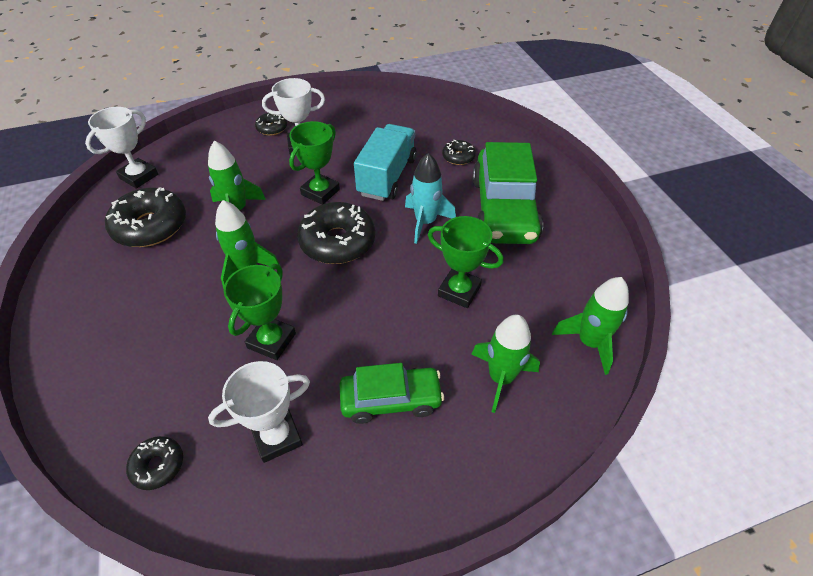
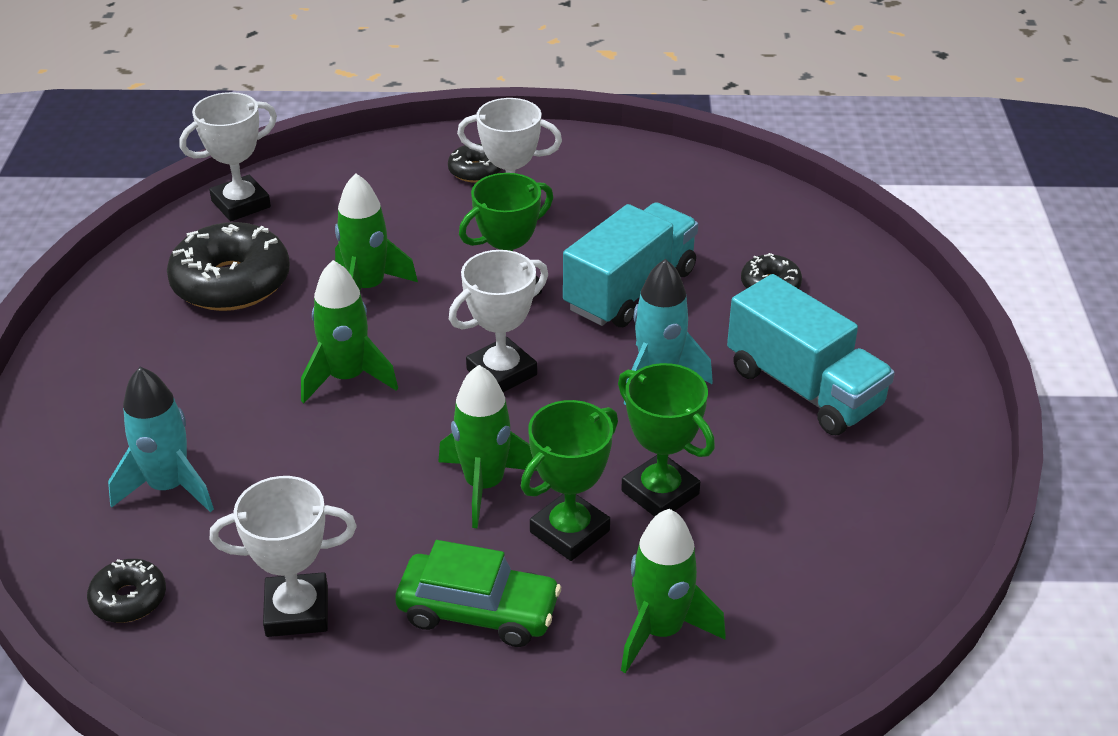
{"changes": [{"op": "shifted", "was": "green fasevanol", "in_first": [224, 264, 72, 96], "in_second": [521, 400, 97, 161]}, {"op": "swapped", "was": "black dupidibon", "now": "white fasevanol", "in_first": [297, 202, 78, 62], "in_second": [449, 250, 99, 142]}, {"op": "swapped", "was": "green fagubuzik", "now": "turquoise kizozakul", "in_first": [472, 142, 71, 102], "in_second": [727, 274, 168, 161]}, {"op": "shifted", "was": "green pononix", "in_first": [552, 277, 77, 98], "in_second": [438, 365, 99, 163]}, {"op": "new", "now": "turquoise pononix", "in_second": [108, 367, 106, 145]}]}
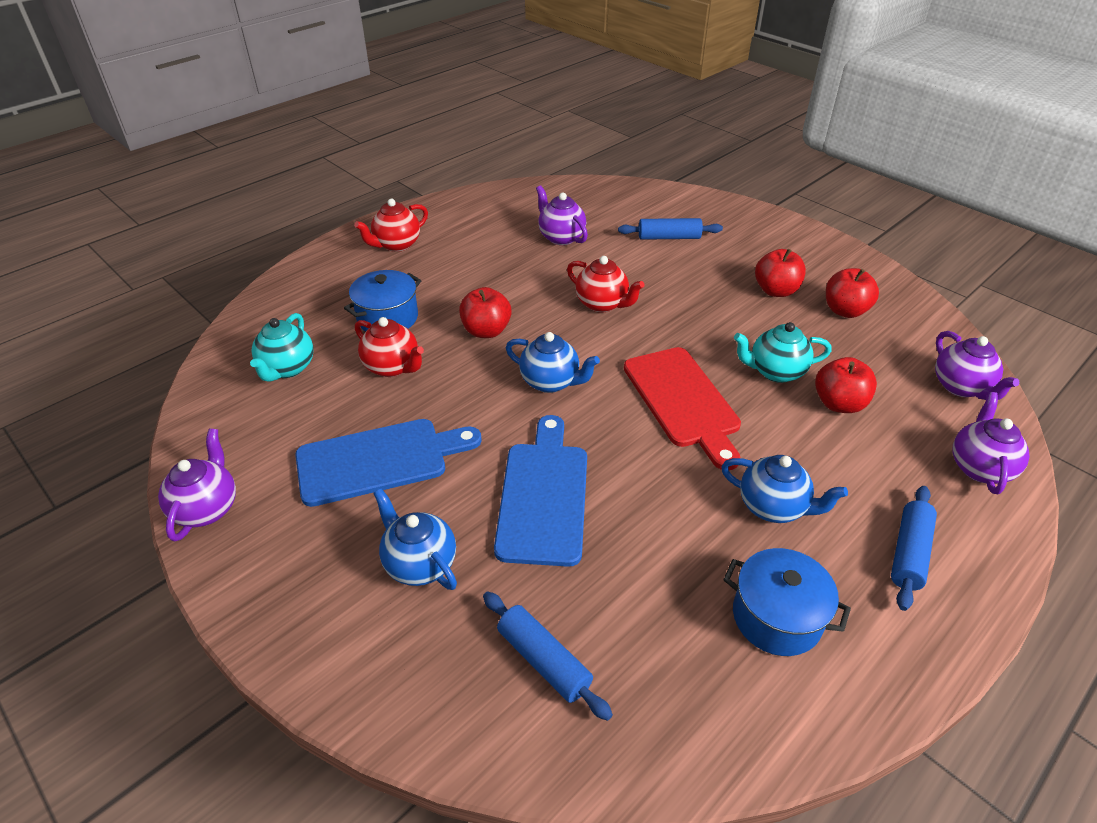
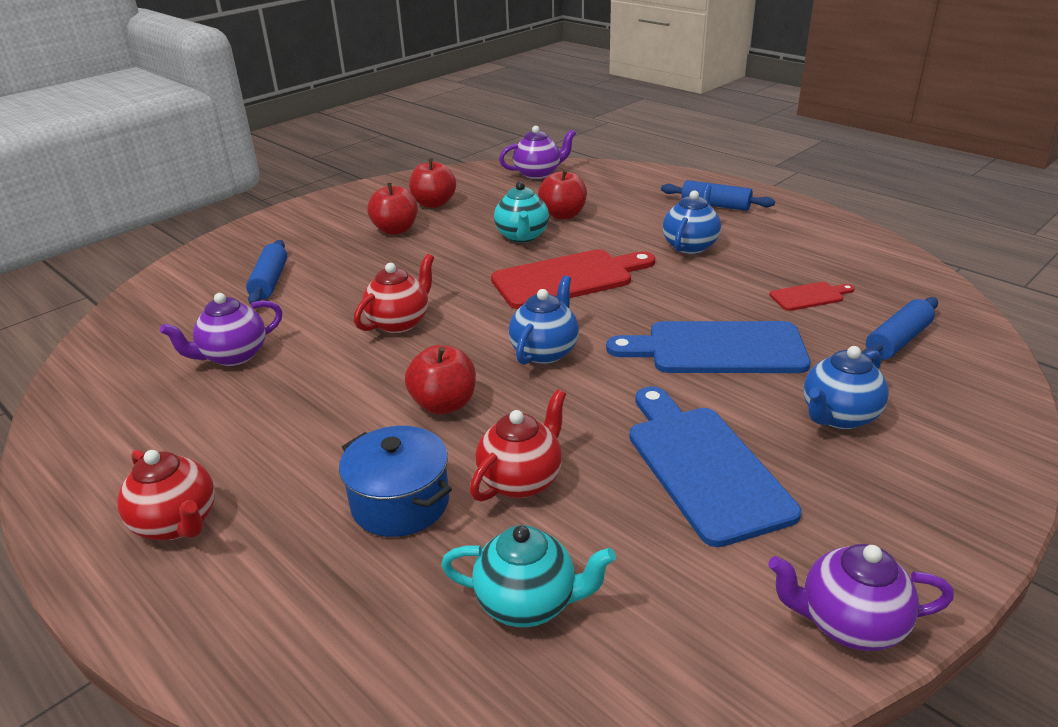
{"changes": [{"op": "gone", "was": "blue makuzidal", "in_first": [723, 548, 128, 108]}, {"op": "gone", "was": "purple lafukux", "in_first": [953, 392, 76, 102]}, {"op": "new", "now": "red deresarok", "in_second": [769, 282, 85, 29]}]}
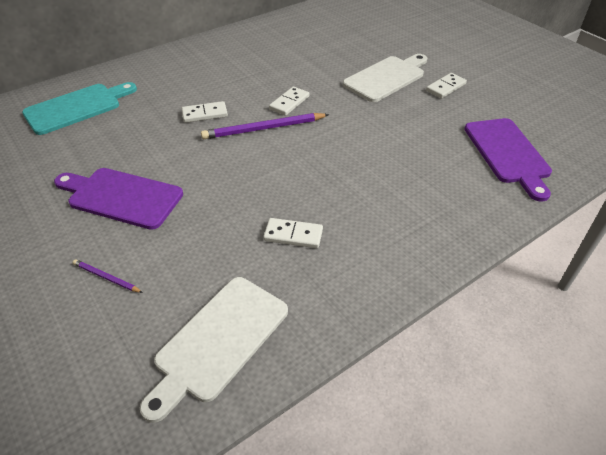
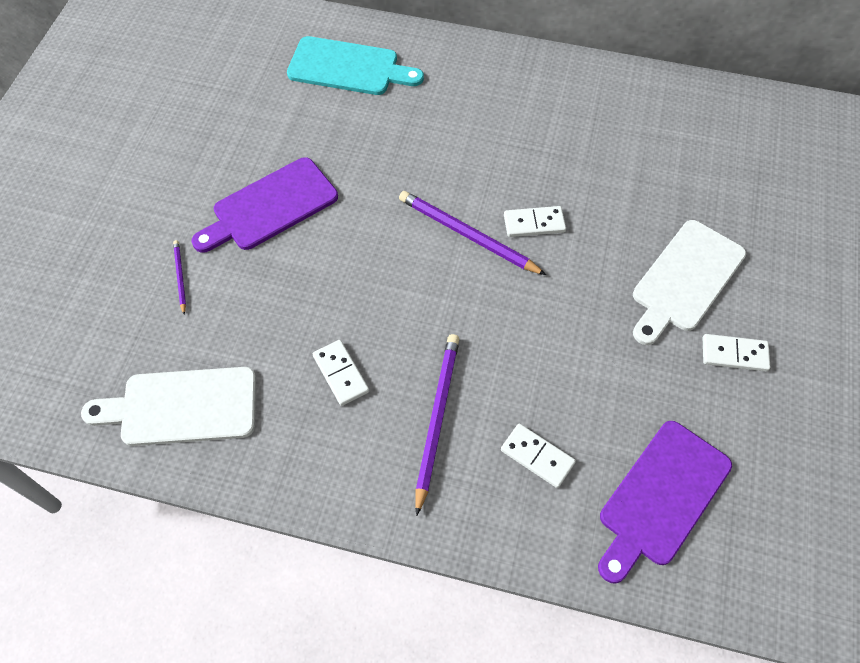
{"changes": [{"op": "rotated", "was": "purple deresarok", "in_first": [54, 168, 129, 62], "in_second": [191, 157, 147, 96], "clockwise": -105}, {"op": "shifted", "was": "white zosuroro", "in_first": [182, 101, 46, 22], "in_second": [501, 424, 75, 64]}, {"op": "rotated", "was": "white deresarok", "in_first": [343, 54, 84, 48], "in_second": [633, 220, 113, 125], "clockwise": 120}, {"op": "new", "now": "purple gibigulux", "in_second": [415, 334, 44, 182]}]}
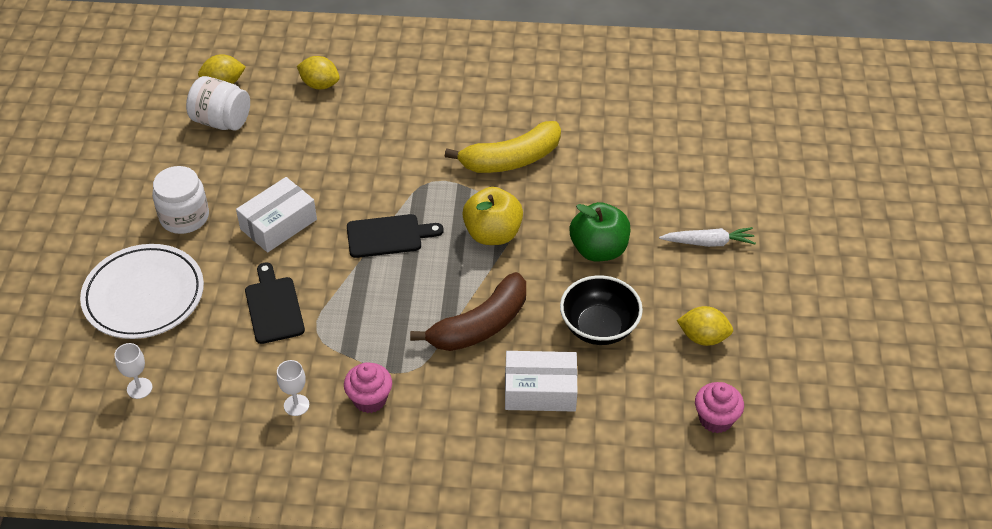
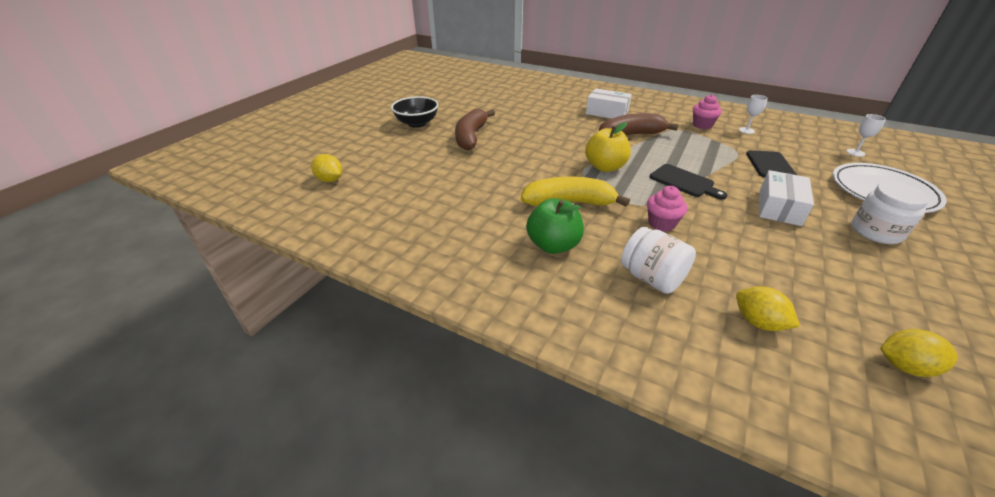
{"changes": [{"op": "shifted", "was": "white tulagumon", "in_first": [186, 76, 64, 55], "in_second": [621, 227, 75, 67]}, {"op": "rotated", "was": "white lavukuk", "in_first": [236, 177, 81, 76], "in_second": [759, 170, 55, 56], "clockwise": -45}, {"op": "rotated", "was": "black deresarok", "in_first": [347, 214, 97, 44], "in_second": [650, 164, 77, 36], "clockwise": -150}, {"op": "shifted", "was": "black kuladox", "in_first": [560, 275, 83, 70], "in_second": [391, 96, 48, 32]}, {"op": "shifted", "was": "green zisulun", "in_first": [570, 202, 60, 60], "in_second": [526, 198, 58, 56]}, {"op": "swapped", "was": "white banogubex", "now": "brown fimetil", "in_first": [659, 227, 97, 20], "in_second": [455, 108, 40, 43]}, {"op": "shifted", "was": "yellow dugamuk", "in_first": [677, 306, 56, 40], "in_second": [311, 154, 31, 28]}, {"op": "shifted", "was": "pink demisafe", "in_first": [695, 382, 49, 51], "in_second": [647, 186, 40, 46]}]}
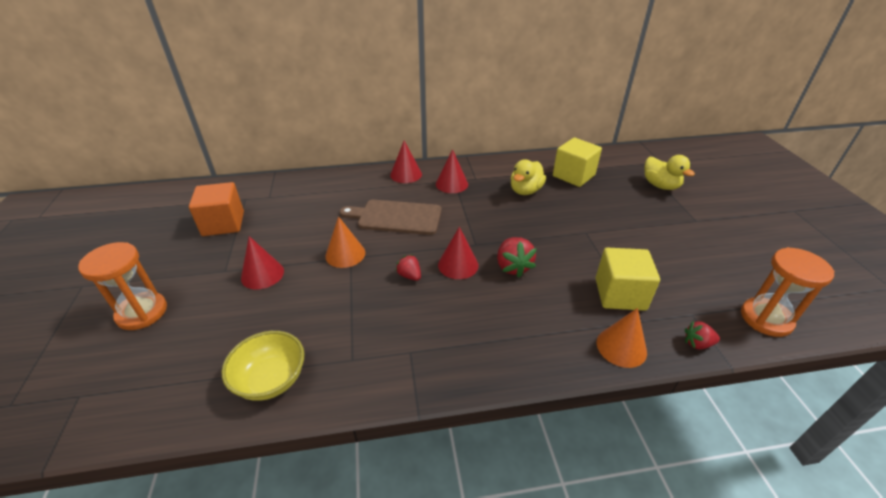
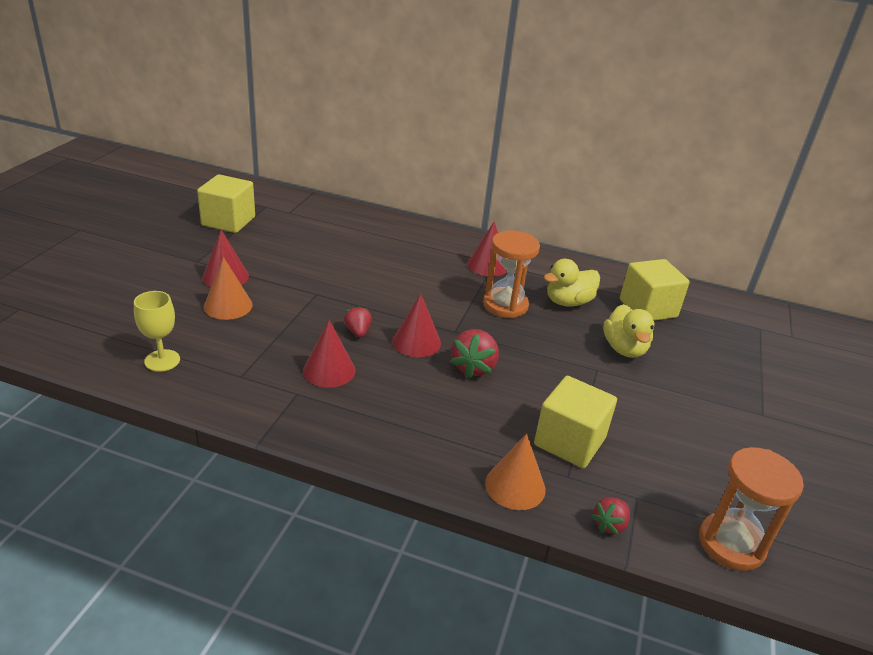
{"changes": [{"op": "shifted", "was": "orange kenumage", "in_first": [78, 242, 89, 88], "in_second": [483, 230, 57, 88]}, {"op": "repainted", "was": "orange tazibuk", "now": "yellow tazibuk", "in_first": [189, 182, 55, 54], "in_second": [197, 174, 58, 59]}, {"op": "swapped", "was": "yellow kuladox", "now": "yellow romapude", "in_first": [221, 331, 83, 70], "in_second": [134, 291, 46, 81]}, {"op": "shifted", "was": "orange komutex", "in_first": [325, 216, 40, 52], "in_second": [204, 257, 49, 63]}, {"op": "gone", "was": "brown deresarok", "in_first": [340, 200, 102, 35]}, {"op": "shifted", "was": "red komutex", "in_first": [390, 141, 32, 42], "in_second": [303, 320, 53, 68]}, {"op": "shifted", "was": "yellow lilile", "in_first": [644, 155, 51, 35], "in_second": [603, 304, 51, 54]}, {"op": "rotated", "was": "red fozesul", "in_first": [685, 321, 35, 29], "in_second": [591, 497, 39, 38], "clockwise": -75}]}
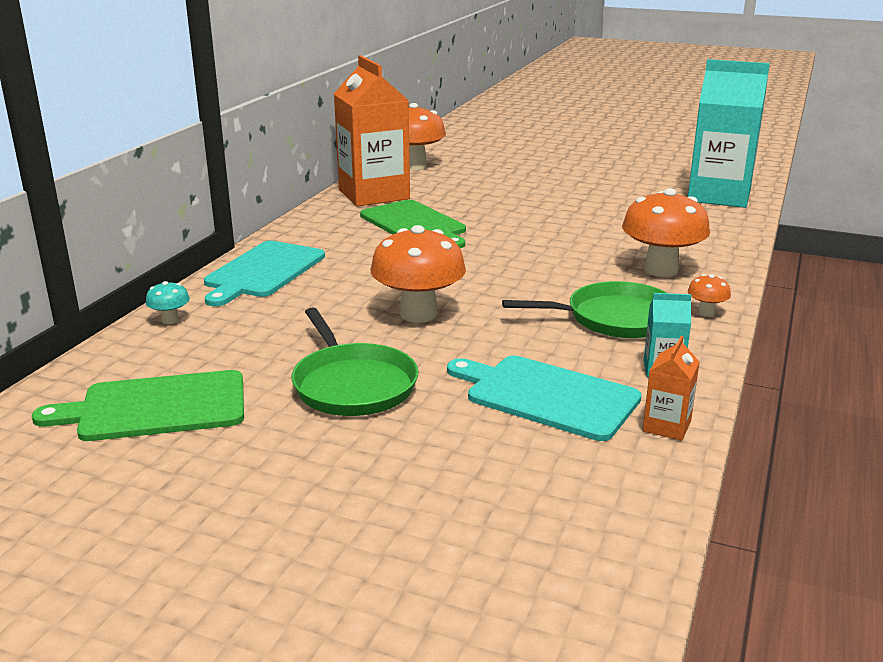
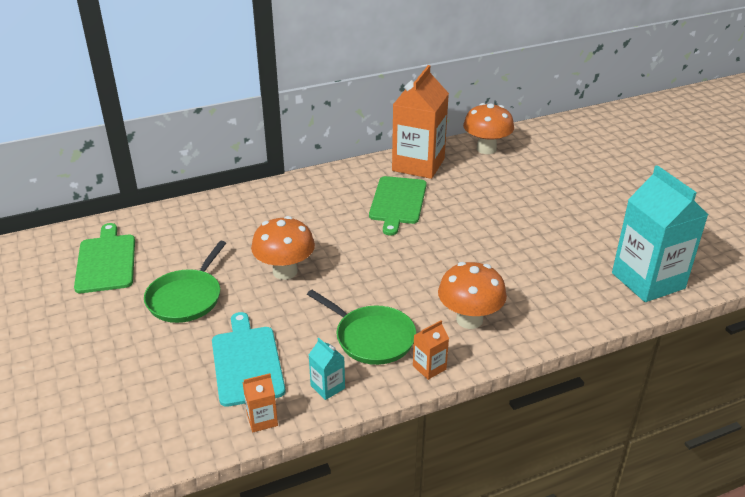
{"changes": [{"op": "rotated", "was": "green deresarok", "in_first": [32, 370, 212, 71], "in_second": [74, 223, 61, 70], "clockwise": 45}, {"op": "gone", "was": "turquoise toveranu", "in_first": [146, 281, 44, 43]}, {"op": "gone", "was": "turquoise deresarok", "in_first": [204, 241, 121, 65]}, {"op": "swapped", "was": "orange toveranu", "now": "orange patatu", "in_first": [688, 274, 43, 43], "in_second": [413, 320, 36, 60]}]}
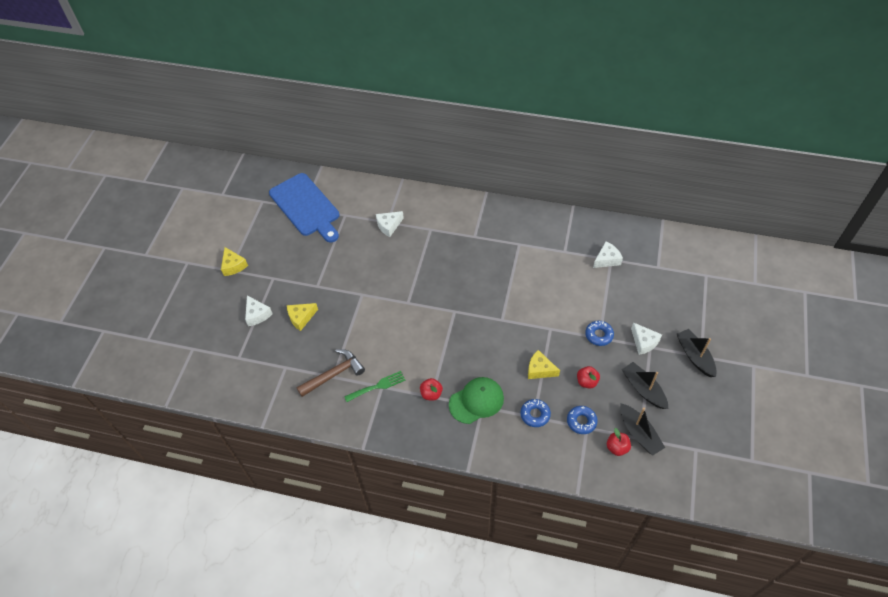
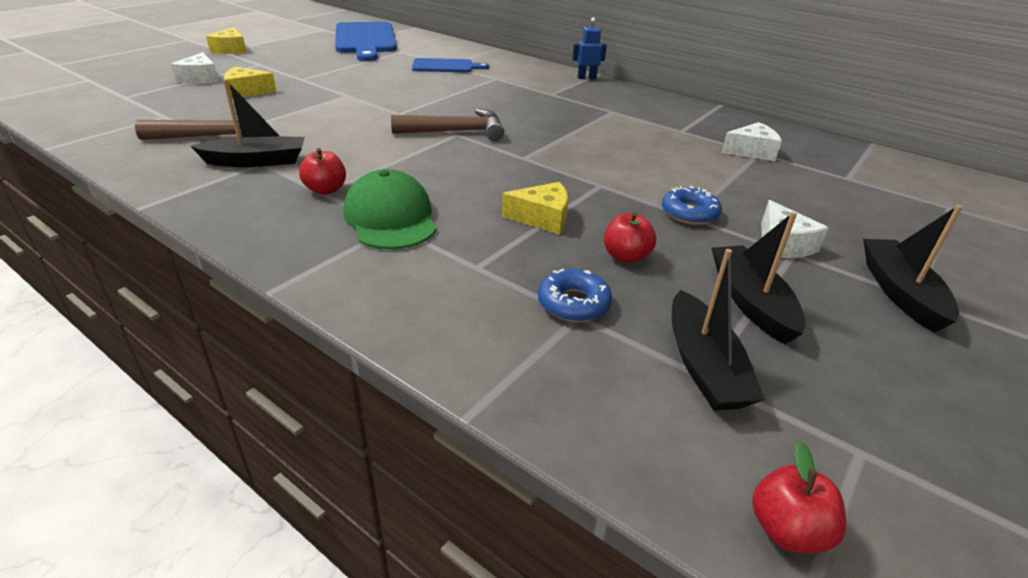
{"changes": [{"op": "swapped", "was": "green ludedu", "now": "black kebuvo", "in_first": [344, 371, 61, 31], "in_second": [190, 79, 115, 88]}, {"op": "swapped", "was": "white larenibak", "now": "blue deresarok", "in_first": [376, 211, 28, 26], "in_second": [412, 58, 77, 14]}, {"op": "rotated", "was": "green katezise", "in_first": [449, 377, 55, 47], "in_second": [344, 169, 93, 80], "clockwise": -105}, {"op": "gone", "was": "blue dupidibon", "in_first": [520, 399, 31, 28]}, {"op": "rotated", "was": "yellow larenibak", "in_first": [528, 350, 32, 29], "in_second": [502, 182, 66, 53], "clockwise": 135}, {"op": "shifted", "was": "red zisulun", "in_first": [607, 428, 24, 28], "in_second": [752, 441, 95, 112]}, {"op": "new", "now": "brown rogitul", "in_second": [391, 109, 113, 32]}, {"op": "new", "now": "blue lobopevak", "in_second": [572, 17, 35, 62]}]}
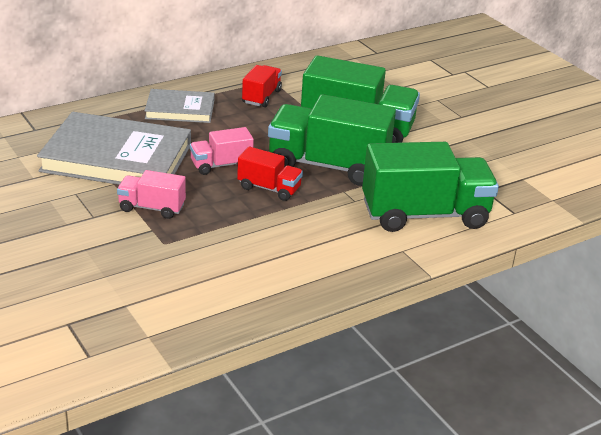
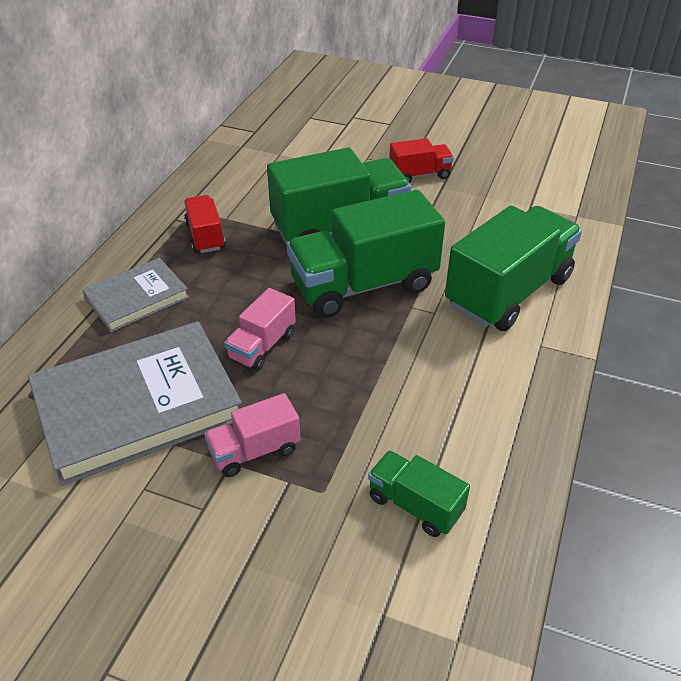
{"changes": [{"op": "shifted", "was": "red kizozakul", "in_first": [237, 147, 66, 54], "in_second": [389, 138, 65, 45]}, {"op": "new", "now": "green kizozakul", "in_second": [368, 450, 102, 87]}]}
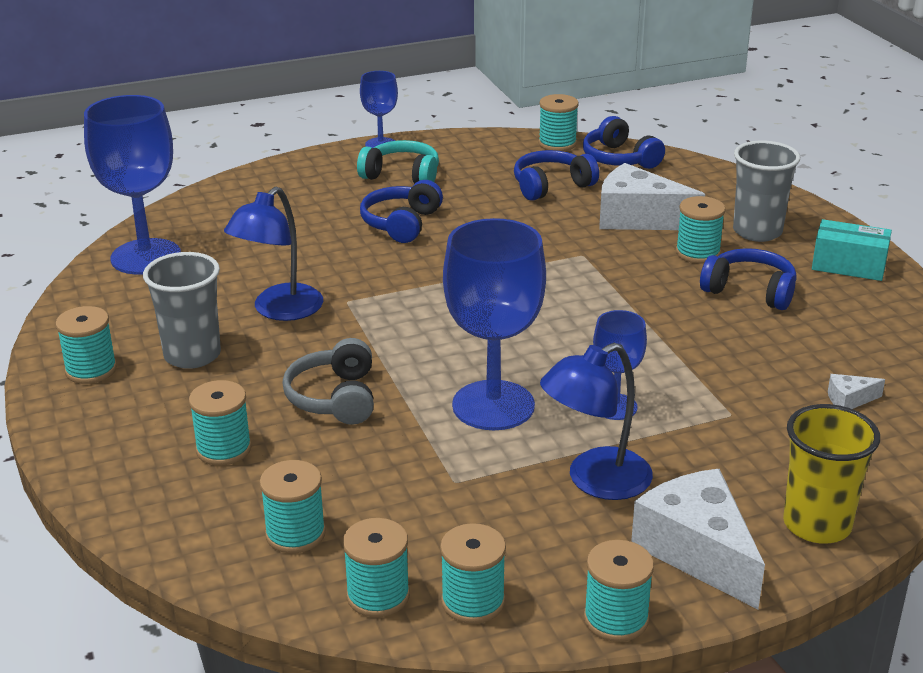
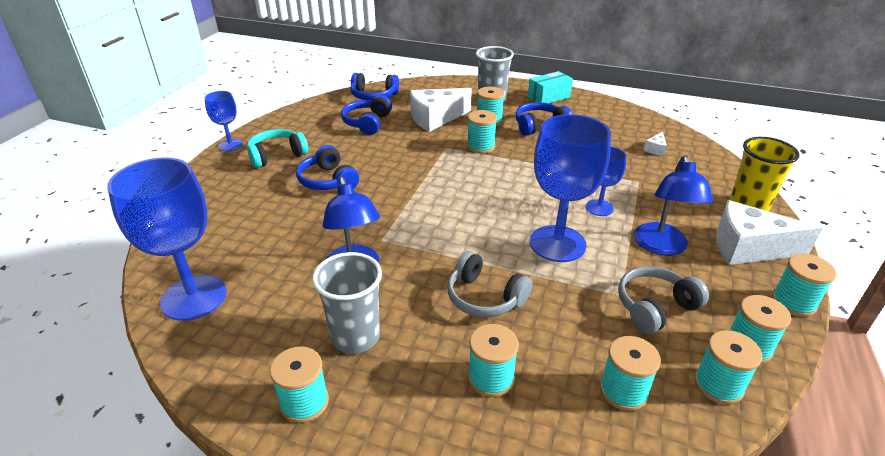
{"changes": [{"op": "shifted", "was": "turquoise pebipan", "in_first": [538, 94, 41, 57], "in_second": [467, 110, 30, 44]}, {"op": "new", "now": "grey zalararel", "in_second": [618, 266, 91, 68]}]}
